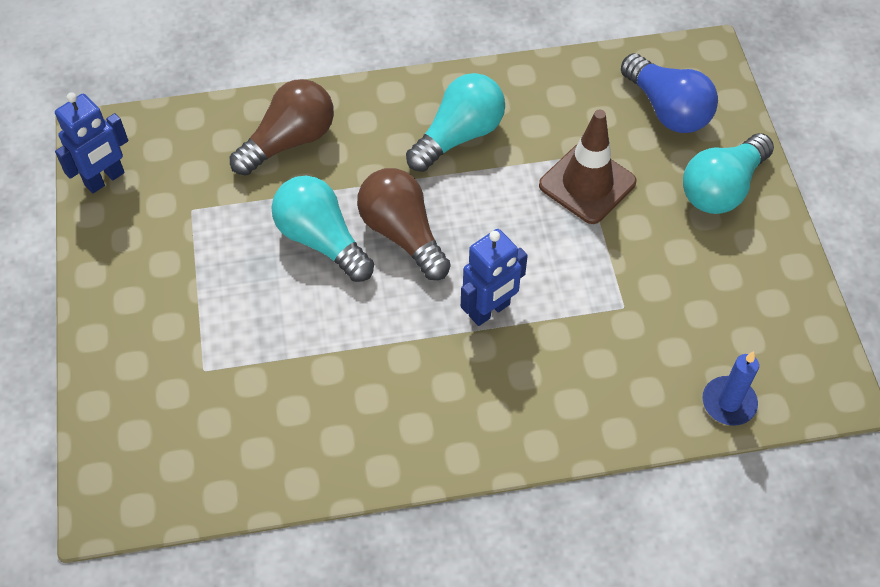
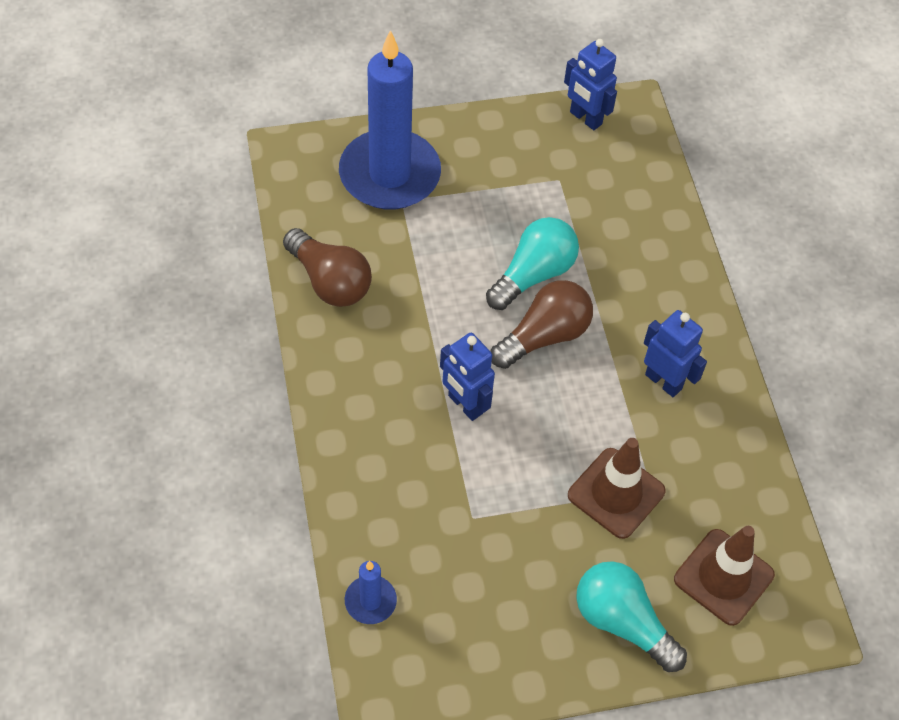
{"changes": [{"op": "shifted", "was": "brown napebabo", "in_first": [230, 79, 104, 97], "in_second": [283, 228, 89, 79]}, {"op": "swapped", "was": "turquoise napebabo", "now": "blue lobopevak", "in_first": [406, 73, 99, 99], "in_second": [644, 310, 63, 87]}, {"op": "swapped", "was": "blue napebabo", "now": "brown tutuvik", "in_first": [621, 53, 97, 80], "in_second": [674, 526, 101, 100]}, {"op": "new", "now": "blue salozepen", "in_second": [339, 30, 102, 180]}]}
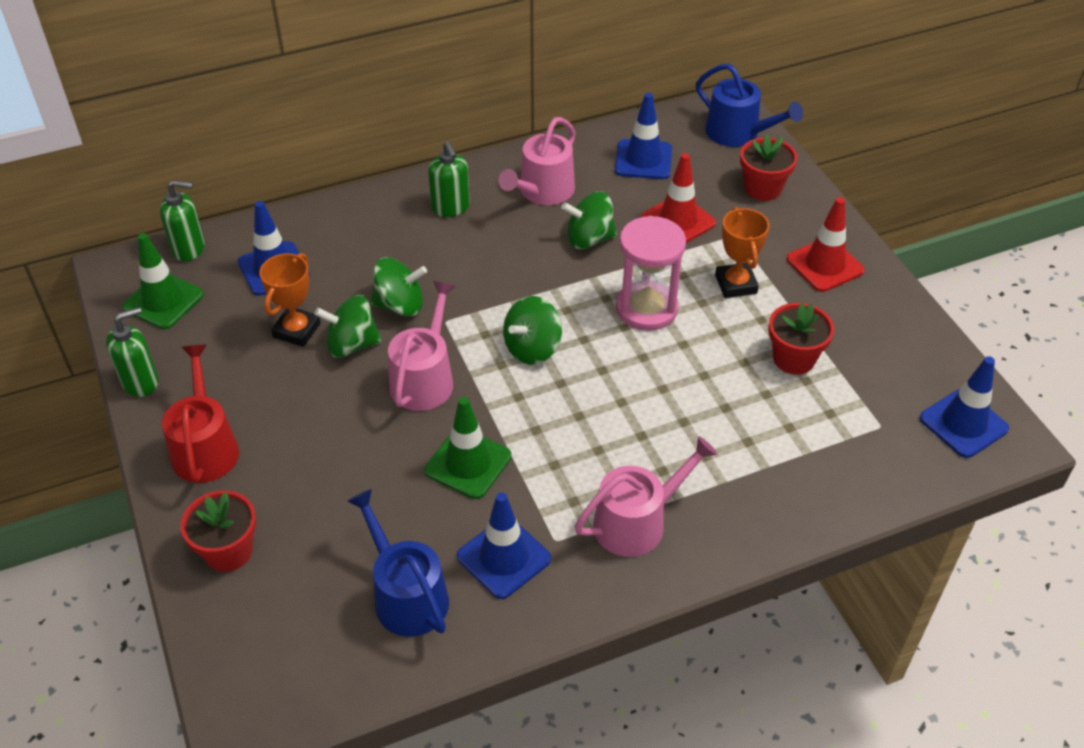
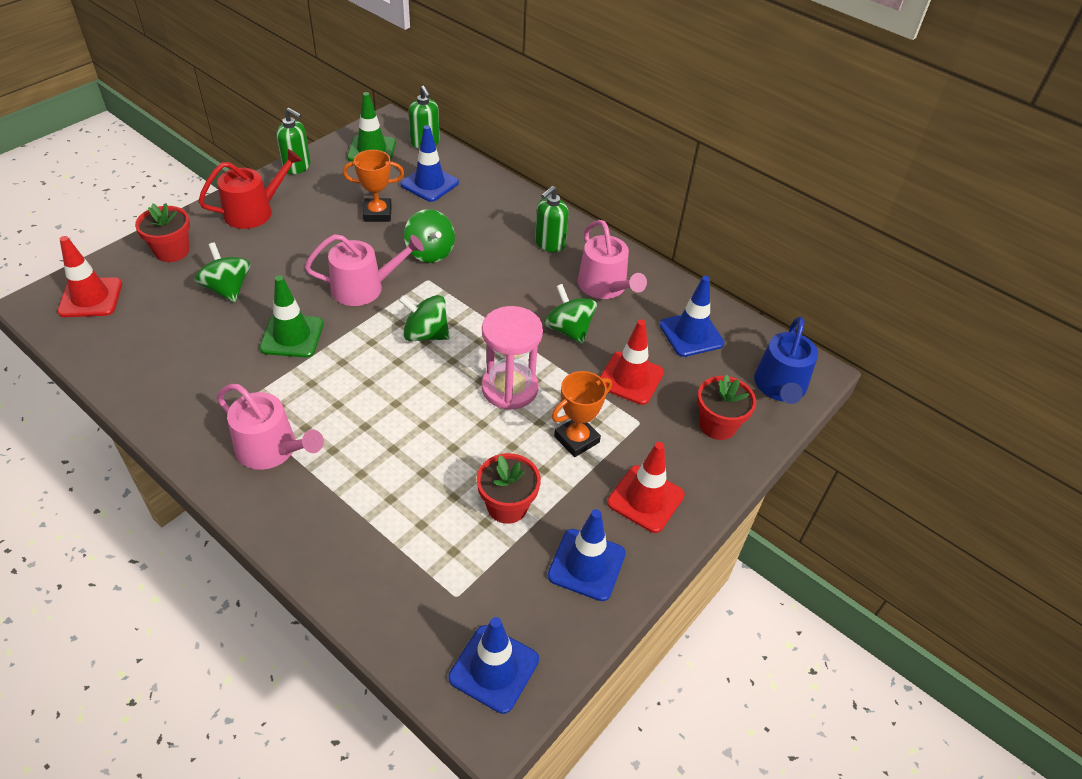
{"changes": [{"op": "shifted", "was": "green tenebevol", "in_first": [314, 295, 68, 63], "in_second": [194, 242, 56, 60]}, {"op": "gone", "was": "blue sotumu", "in_first": [348, 489, 101, 148]}, {"op": "shifted", "was": "blue tutuvik", "in_first": [457, 493, 94, 106], "in_second": [548, 509, 78, 92]}, {"op": "rotated", "was": "pink sotumu", "in_first": [498, 117, 78, 88], "in_second": [578, 220, 69, 79], "clockwise": -120}, {"op": "new", "now": "red tutuvik", "in_second": [57, 236, 65, 81]}]}
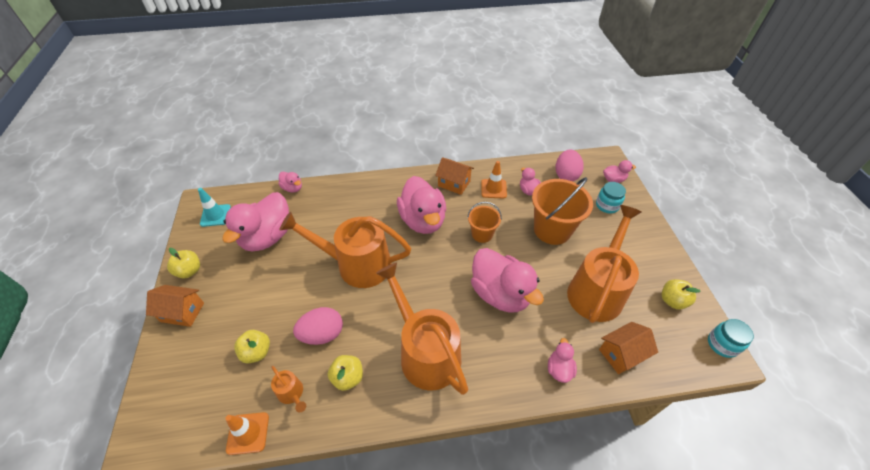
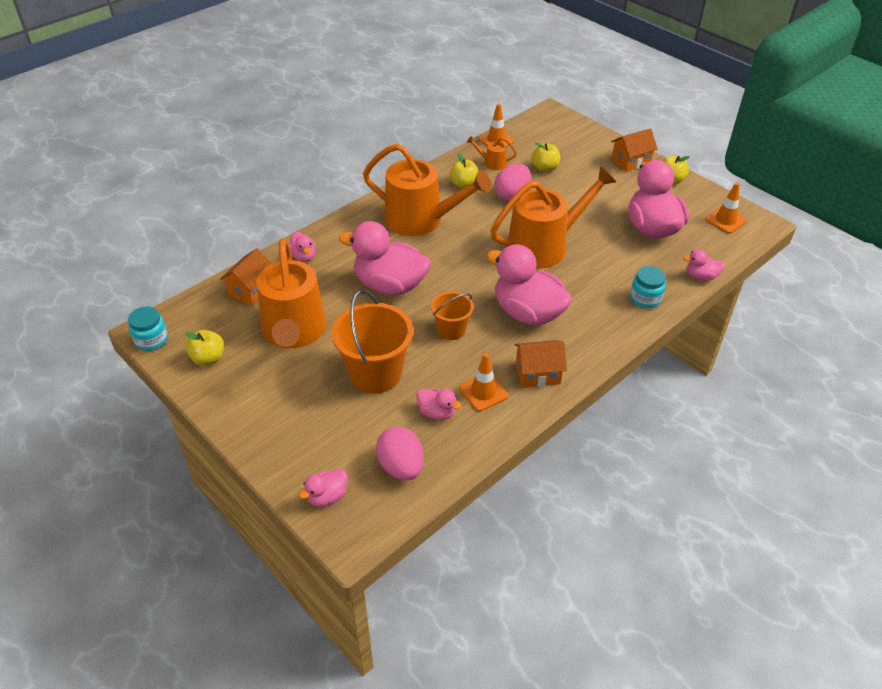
{"changes": [{"op": "repainted", "was": "turquoise tutuvik", "now": "orange tutuvik", "in_first": [198, 188, 33, 39], "in_second": [705, 182, 42, 52]}, {"op": "shifted", "was": "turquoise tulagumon", "in_first": [596, 182, 30, 31], "in_second": [630, 266, 36, 42]}]}
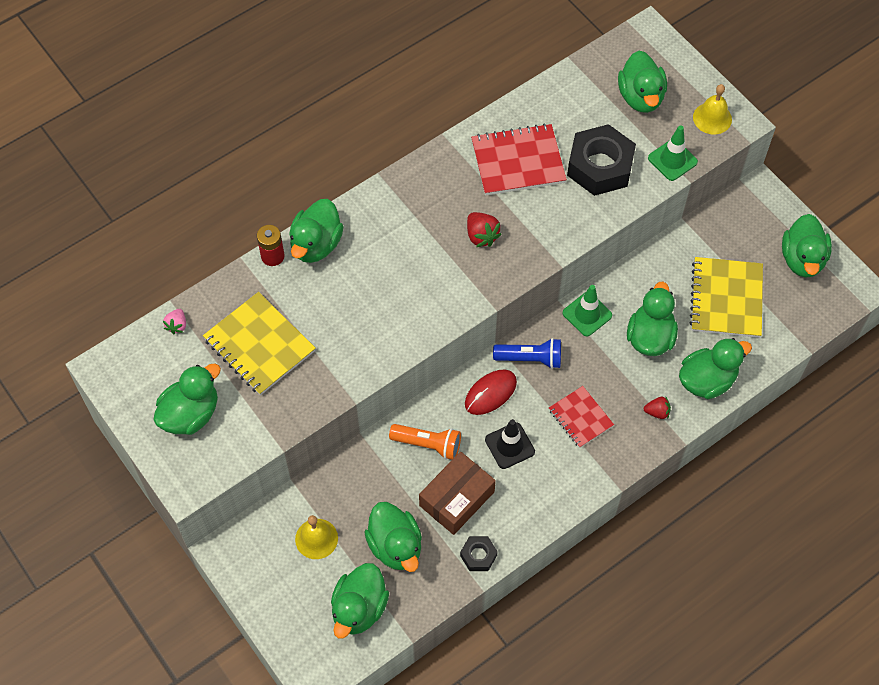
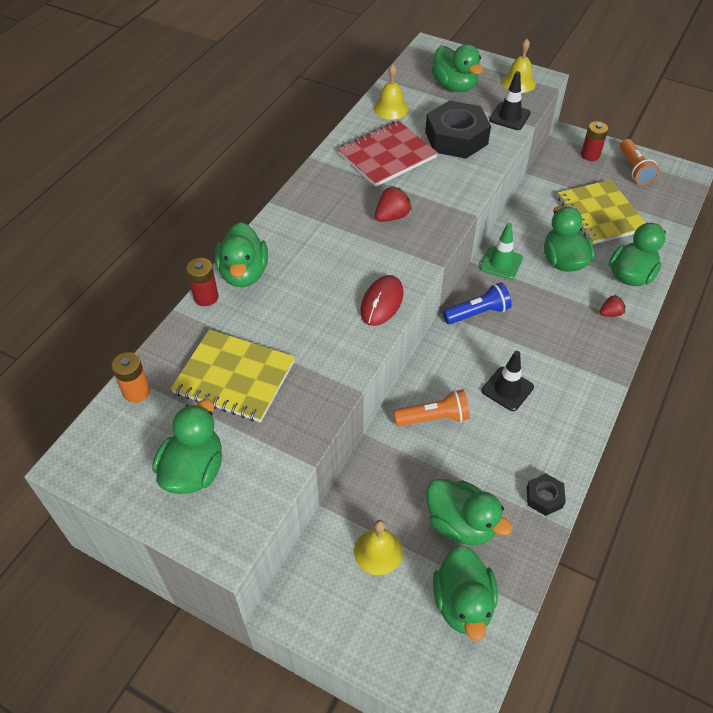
{"changes": [{"op": "swapped", "was": "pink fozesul", "now": "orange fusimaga", "in_first": [163, 309, 23, 25], "in_second": [112, 352, 38, 51]}, {"op": "gone", "was": "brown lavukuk", "in_first": [419, 452, 77, 83]}, {"op": "shifted", "was": "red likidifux", "in_first": [465, 369, 52, 46], "in_second": [360, 275, 43, 51]}, {"op": "rotated", "was": "red fozesul", "in_first": [467, 212, 35, 35], "in_second": [375, 186, 37, 36], "clockwise": -75}, {"op": "gone", "was": "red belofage", "in_first": [549, 386, 65, 62]}, {"op": "repainted", "was": "green tutuvik", "now": "black tutuvik", "in_first": [648, 125, 50, 56], "in_second": [489, 71, 42, 59]}, {"op": "swapped", "was": "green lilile", "now": "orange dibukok", "in_first": [782, 214, 50, 64], "in_second": [620, 139, 39, 46]}, {"op": "new", "now": "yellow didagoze", "in_second": [374, 64, 35, 56]}, {"op": "new", "now": "red fusimaga", "in_second": [581, 121, 27, 40]}]}
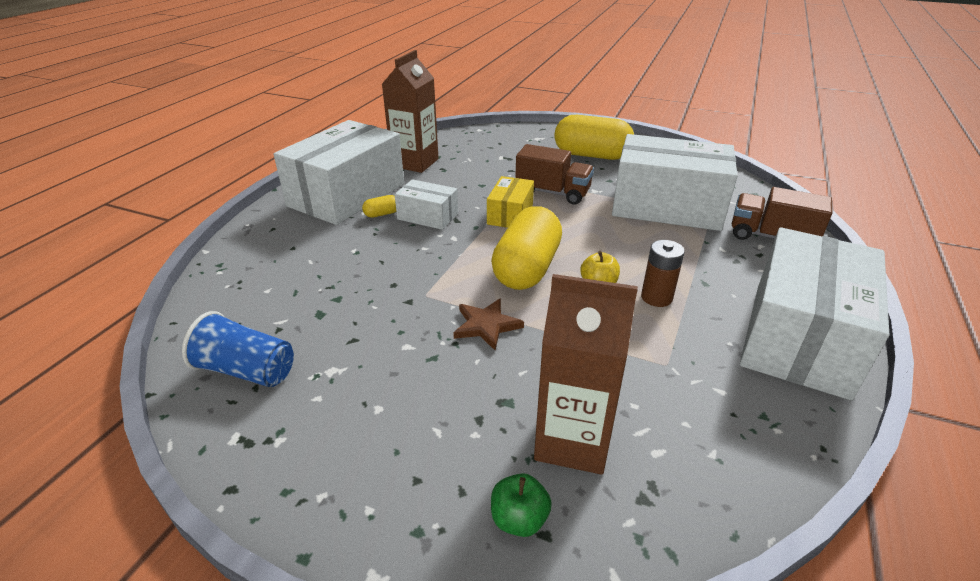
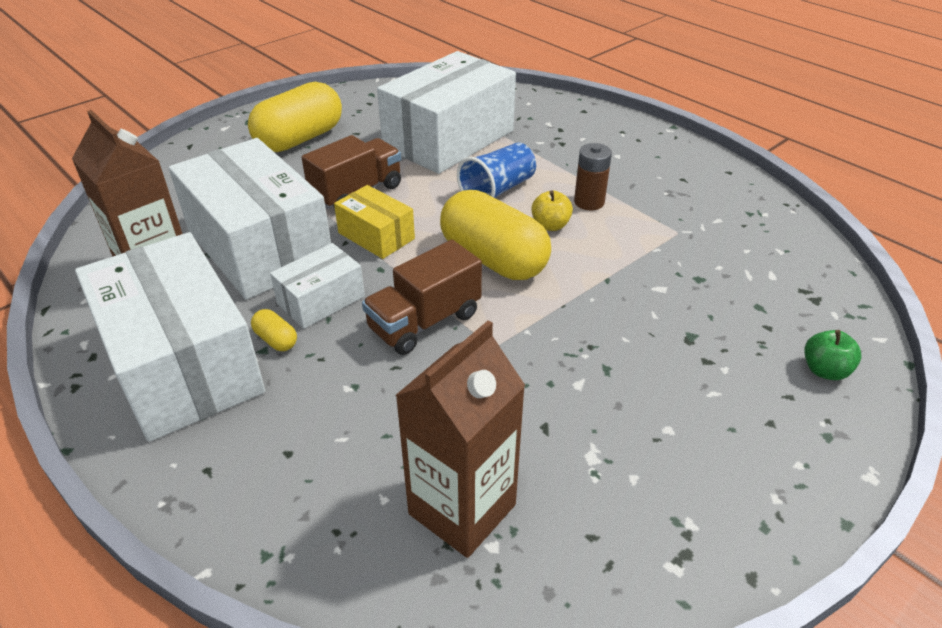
{"changes": [{"op": "shifted", "was": "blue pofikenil", "in_first": [182, 311, 112, 76], "in_second": [457, 143, 79, 55]}, {"op": "rotated", "was": "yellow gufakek", "in_first": [362, 195, 34, 23], "in_second": [251, 309, 46, 42], "clockwise": -45}, {"op": "gone", "was": "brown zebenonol", "in_first": [453, 298, 71, 52]}, {"op": "shifted", "was": "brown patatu", "in_first": [534, 274, 104, 201], "in_second": [395, 320, 130, 238]}, {"op": "shifted", "was": "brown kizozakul", "in_first": [732, 187, 100, 53], "in_second": [362, 240, 120, 115]}, {"op": "shifted", "was": "white lavukuk", "in_first": [740, 227, 149, 173], "in_second": [169, 138, 162, 161]}]}
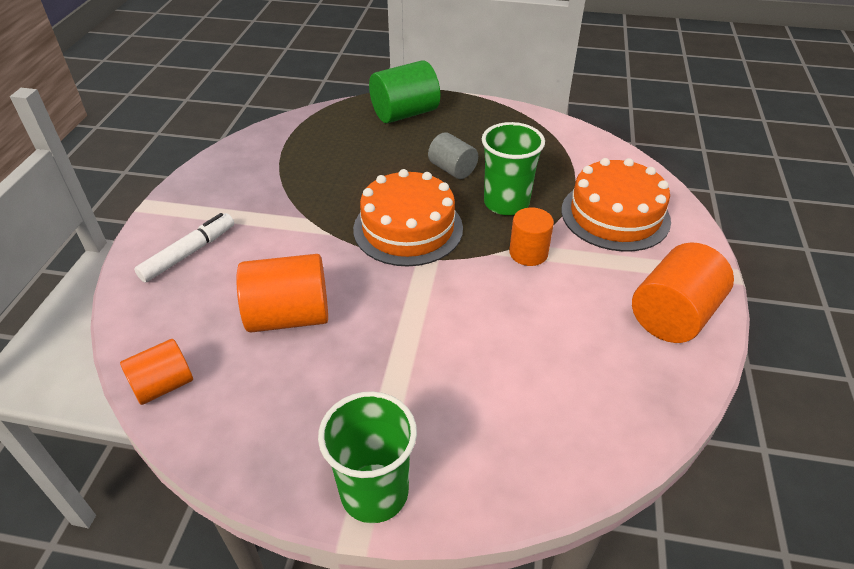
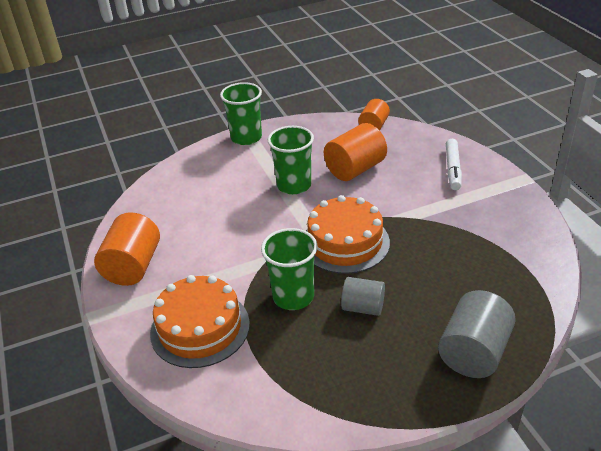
{"changes": [{"op": "repainted", "was": "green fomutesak", "now": "grey fomutesak", "in_first": [369, 60, 71, 63], "in_second": [438, 290, 78, 88]}, {"op": "gone", "was": "orange fomutesak", "in_first": [509, 208, 45, 58]}, {"op": "new", "now": "green pofikenil", "in_second": [268, 126, 46, 68]}]}
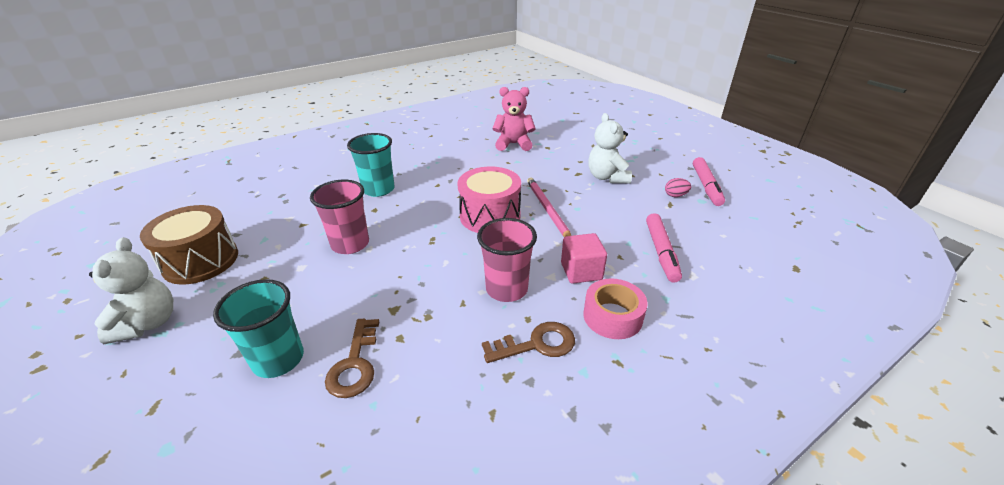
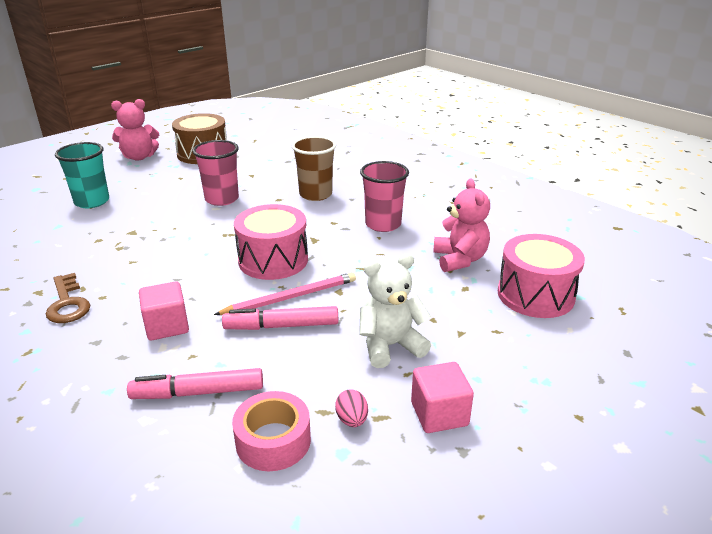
{"changes": [{"op": "repainted", "was": "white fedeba", "now": "pink fedeba", "in_first": [89, 237, 84, 107], "in_second": [111, 99, 48, 62]}, {"op": "gone", "was": "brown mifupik", "in_first": [325, 319, 54, 79]}, {"op": "repainted", "was": "turquoise pofikenil", "now": "brown pofikenil", "in_first": [347, 133, 48, 64], "in_second": [292, 136, 44, 65]}, {"op": "shifted", "was": "pink pofikenil", "in_first": [477, 218, 60, 84], "in_second": [360, 161, 49, 71]}, {"op": "shifted", "was": "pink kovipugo", "in_first": [583, 278, 65, 61], "in_second": [232, 391, 79, 80]}, {"op": "shifted", "was": "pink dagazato", "in_first": [693, 157, 32, 49], "in_second": [222, 306, 116, 24]}, {"op": "new", "now": "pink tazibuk", "in_second": [411, 362, 63, 71]}, {"op": "new", "now": "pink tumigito", "in_second": [498, 234, 87, 84]}]}
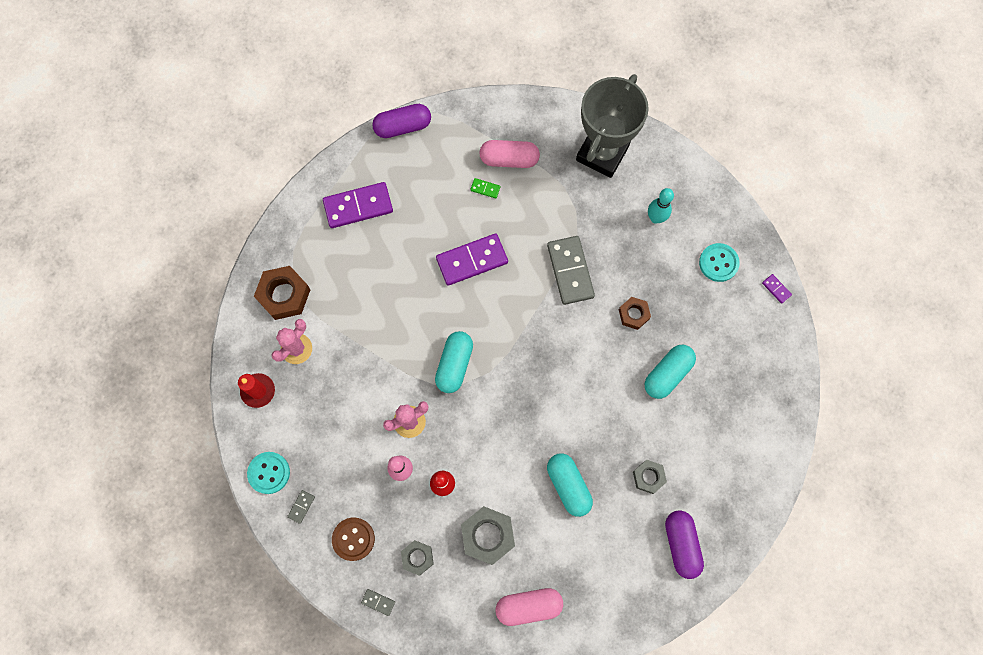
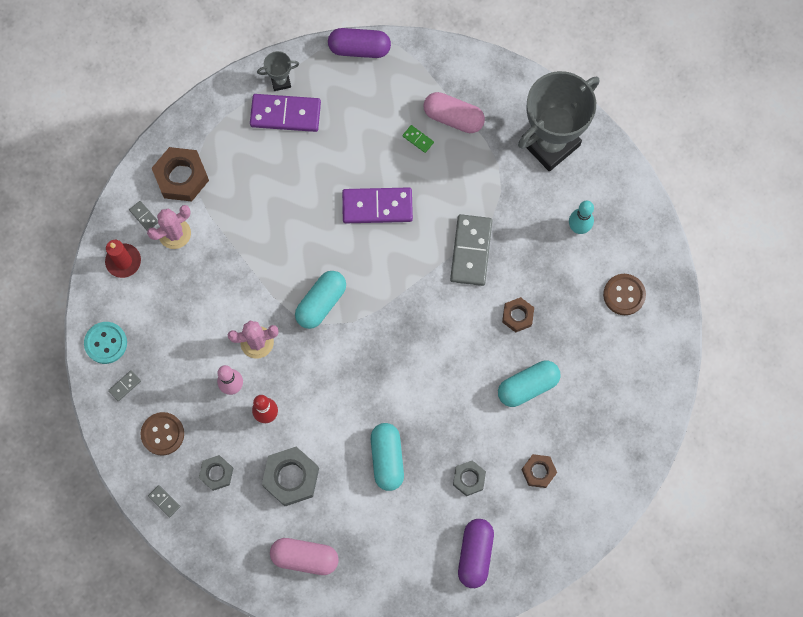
{"changes": [{"op": "repainted", "was": "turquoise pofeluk", "now": "brown pofeluk", "in_first": [699, 243, 41, 39], "in_second": [603, 274, 43, 41]}, {"op": "gone", "was": "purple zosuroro", "in_first": [762, 274, 30, 30]}, {"op": "new", "now": "grey zosuroro", "in_second": [129, 201, 29, 29]}, {"op": "new", "now": "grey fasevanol", "in_second": [257, 51, 42, 40]}, {"op": "new", "now": "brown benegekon", "in_second": [522, 454, 35, 34]}]}
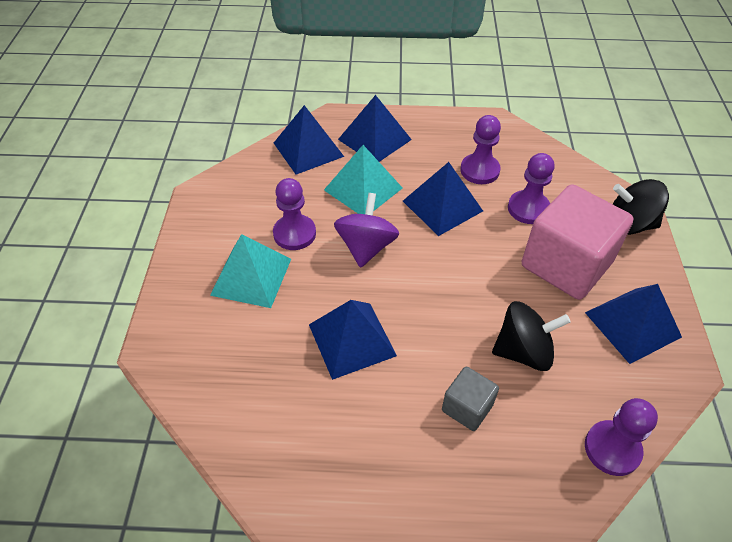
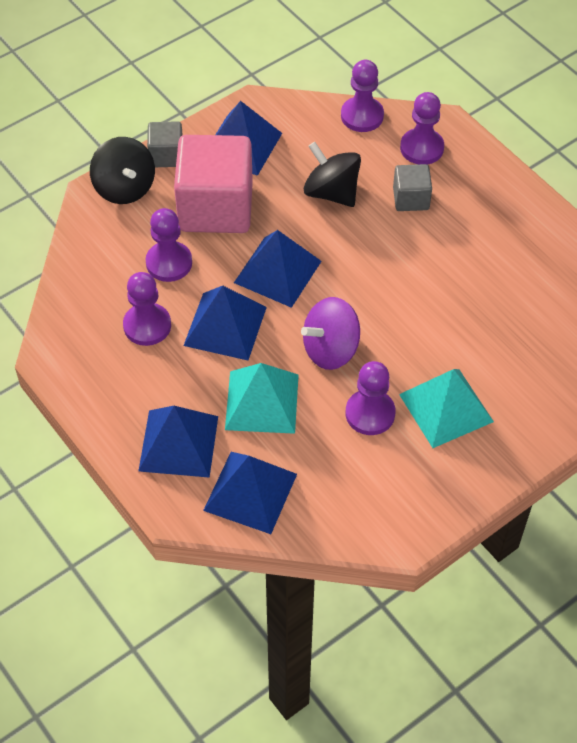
{"changes": [{"op": "shifted", "was": "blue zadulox", "in_first": [309, 300, 88, 80], "in_second": [234, 230, 88, 78]}, {"op": "new", "now": "grey tazibuk", "in_second": [147, 121, 36, 46]}, {"op": "new", "now": "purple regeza", "in_second": [400, 92, 44, 73]}]}
